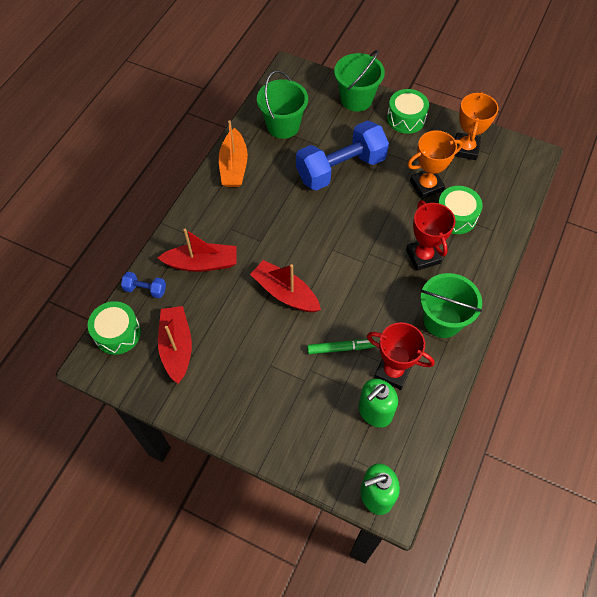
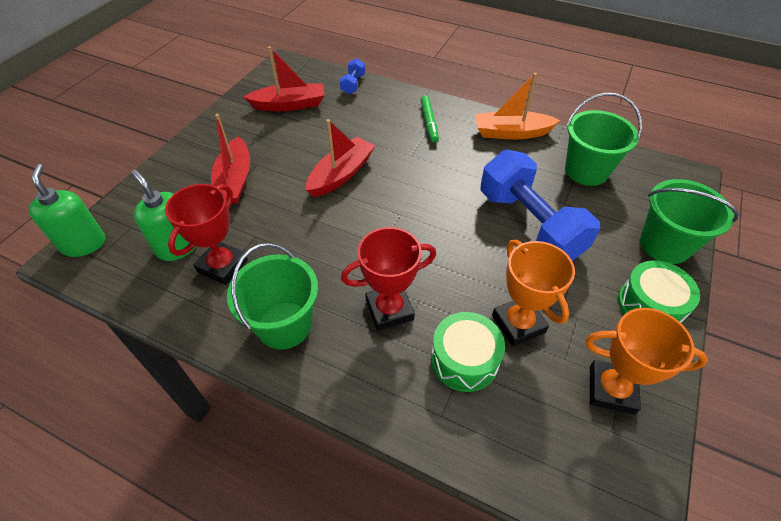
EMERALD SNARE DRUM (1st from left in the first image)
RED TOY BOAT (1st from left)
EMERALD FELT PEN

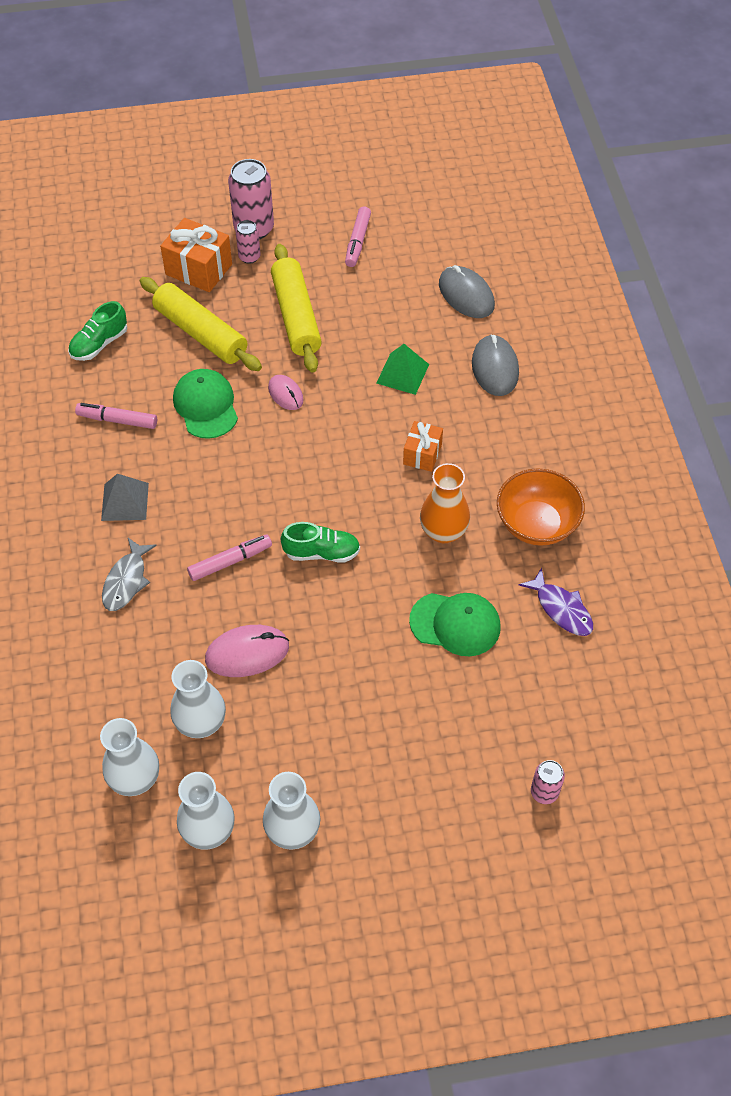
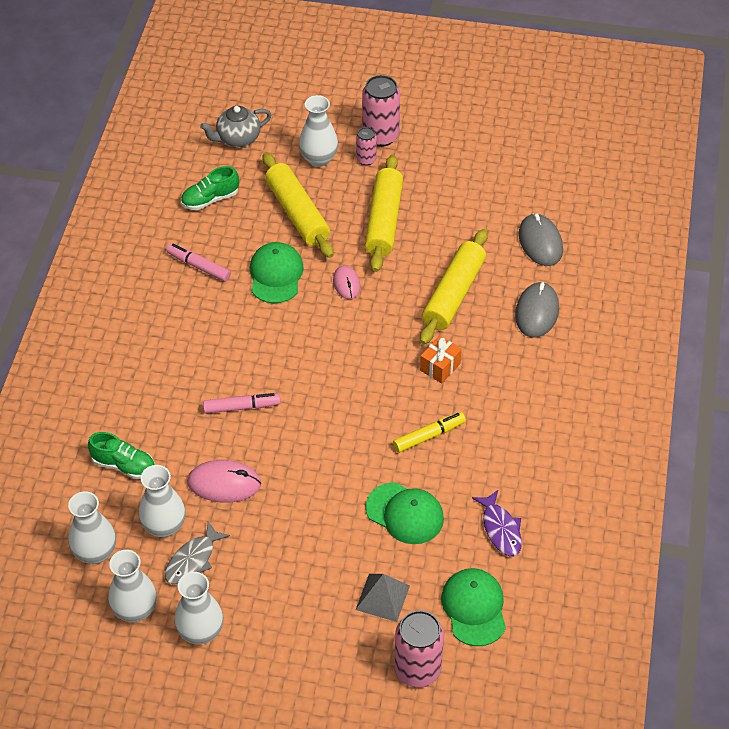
ROSY FELT PEN (3rd from left in the first image)
ORANGE BOWL
ASH-GREY CHINA TEAPOT
EMERALD CAP (3rd from left)
ASH-GREY PYRAMID
ASH-GREY FISH
EMERALD LACE-UP SHOE (1st from left)
SNOW-WHITE TALL VASE (5th from left)
GOLDEN DOUGH ROLLER (3rd from left)
GOLDEN FELT PEN
ROSY TIN (3rd from left)

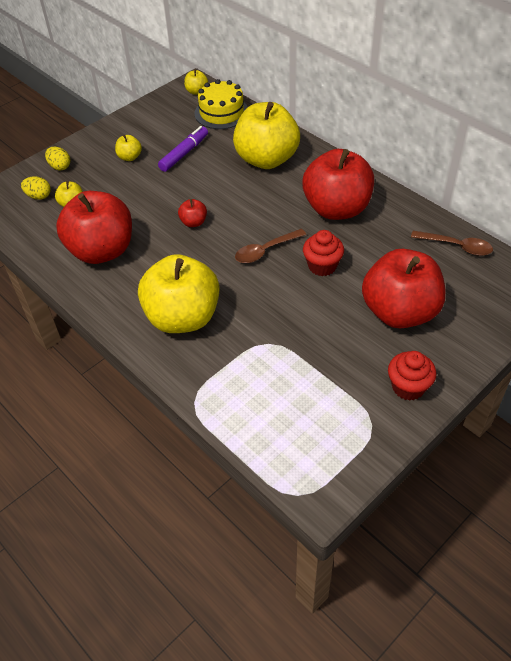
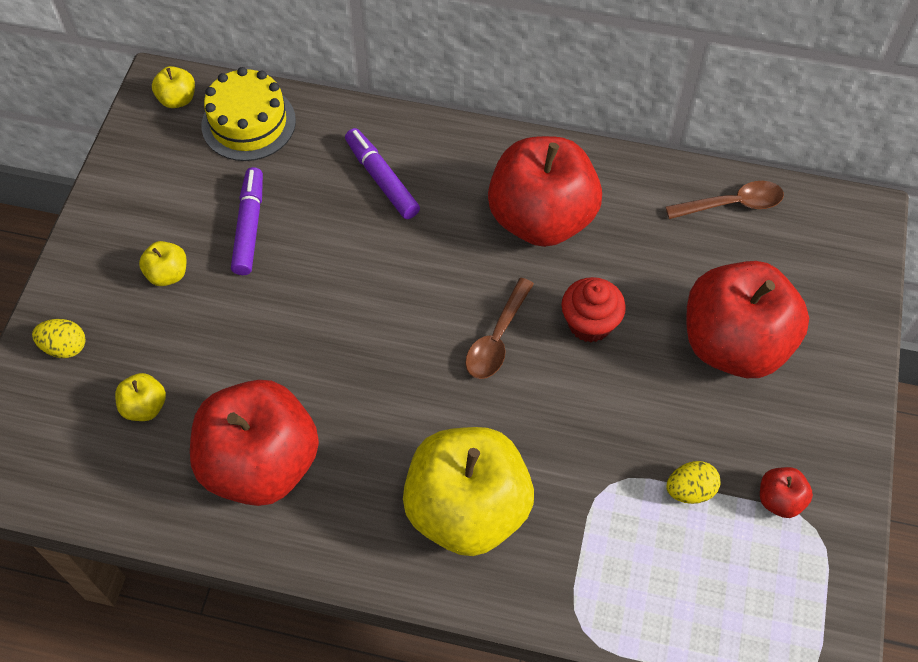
RED FAIRY CAKE (2nd from left in the first image)
GOLDEN EGG (2nd from left)
RED APPLE FRUIT (4th from left)
ROYAL PURPLE FELT PEN (2nd from left)

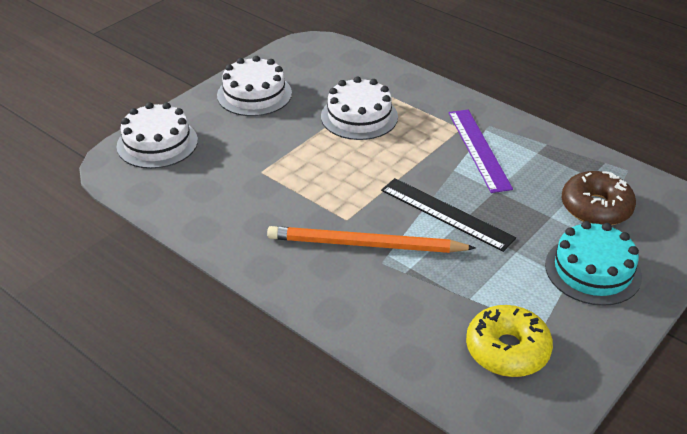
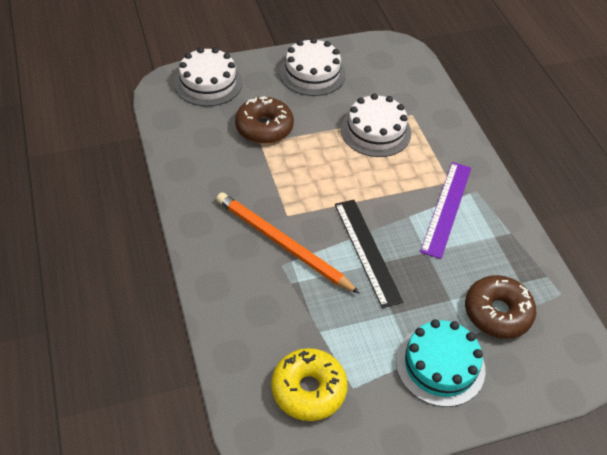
DARK BROWN DONUT (1st from left)

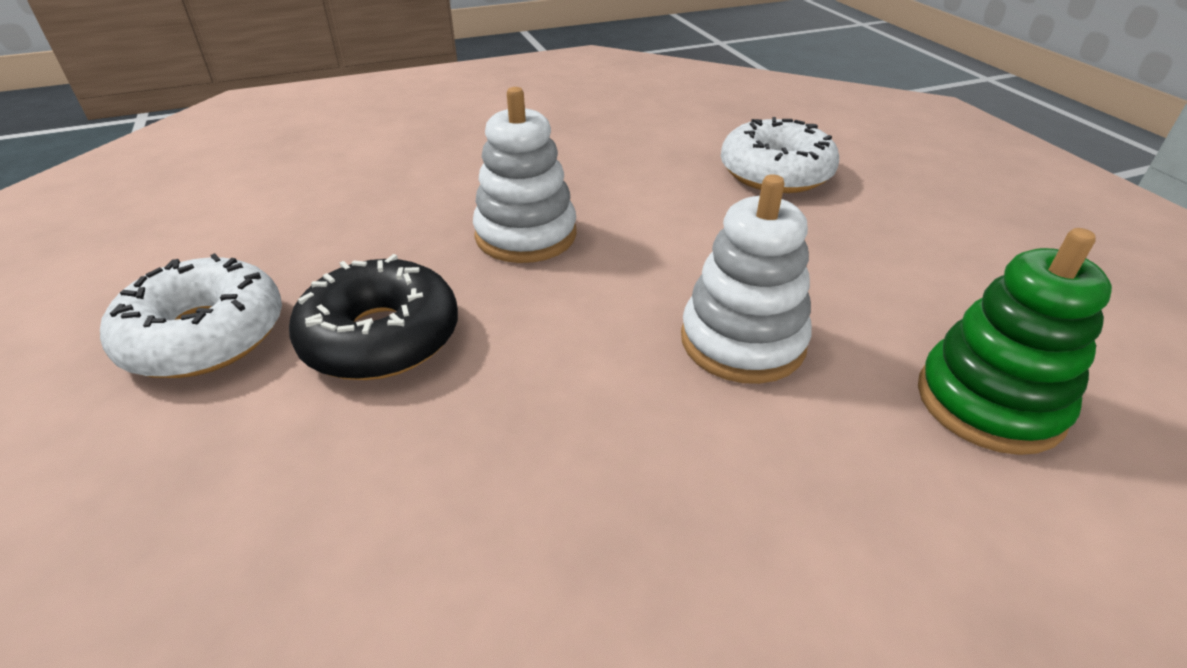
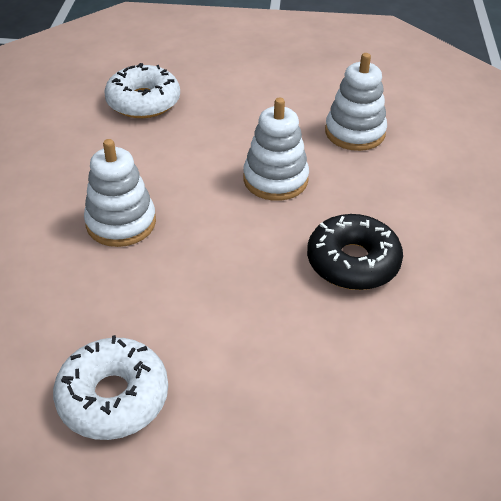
EBONY DONUT
SNOW-WHITE STACKING RINGS (3rd from left)

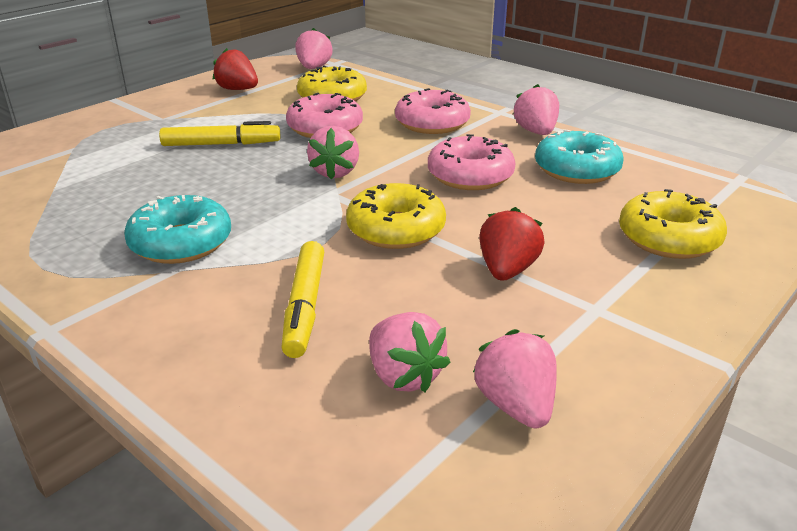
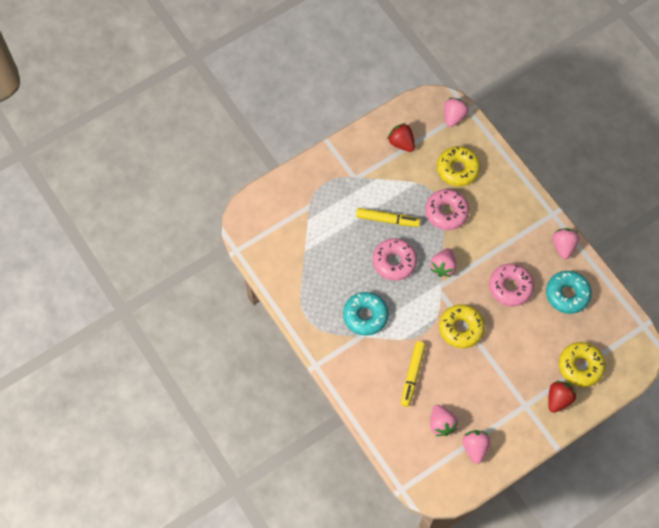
ROSY DONUT (1st from left)
RED BERRY (2nd from left)

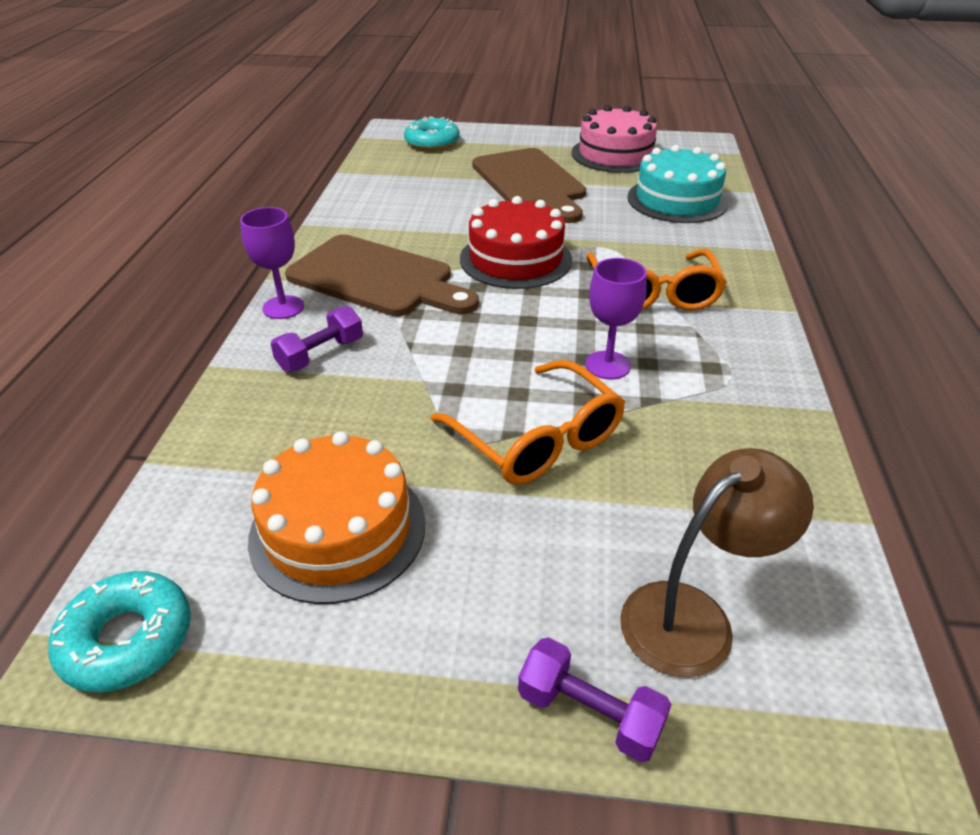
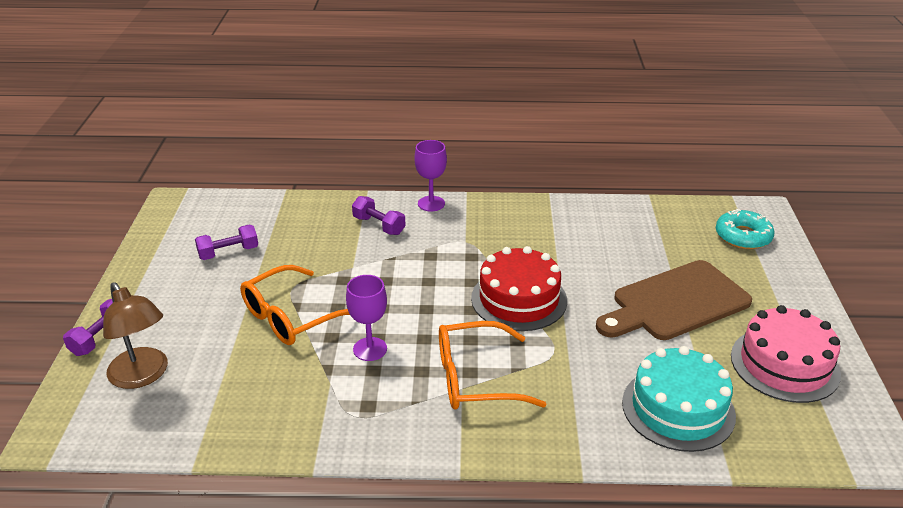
TEAL DONUT (1st from left in the first image)
DARK BROWN CHOPPING BOARD (1st from left in the first image)
ROYAL PURPLE DUMBBELL (2nd from left)

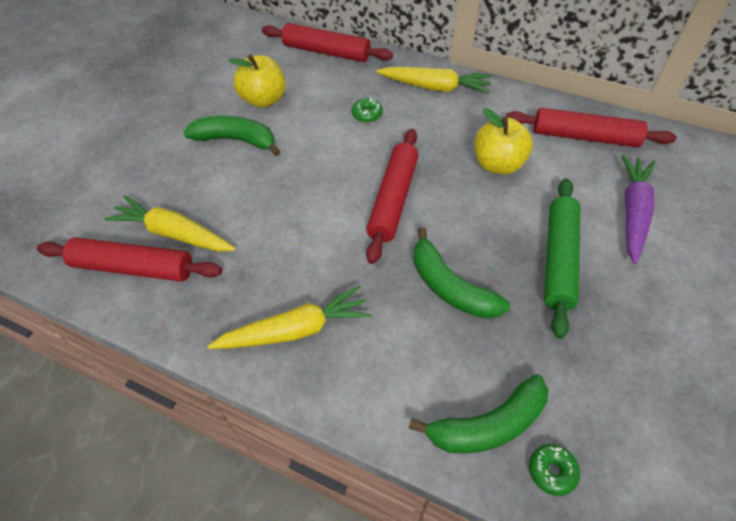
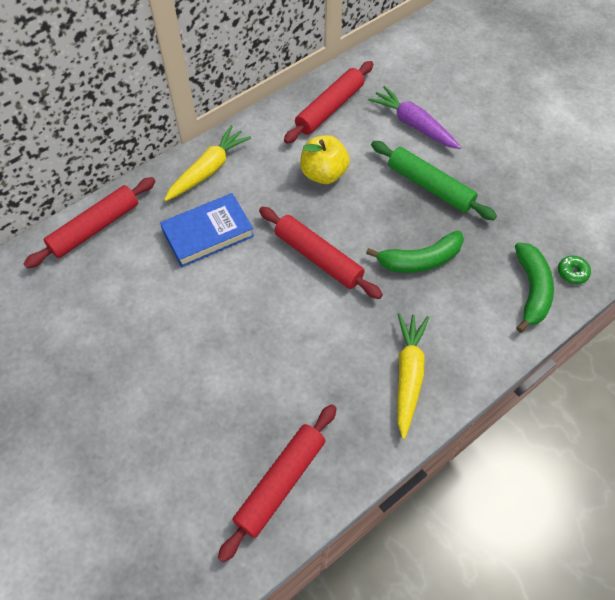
GOLDEN ROOT VEGETABLE (1st from left in the first image)
EMERALD BANANA (1st from left in the first image)
GOLDEN APPLE FRUIT (1st from left in the first image)
BLUE HARDCOVER

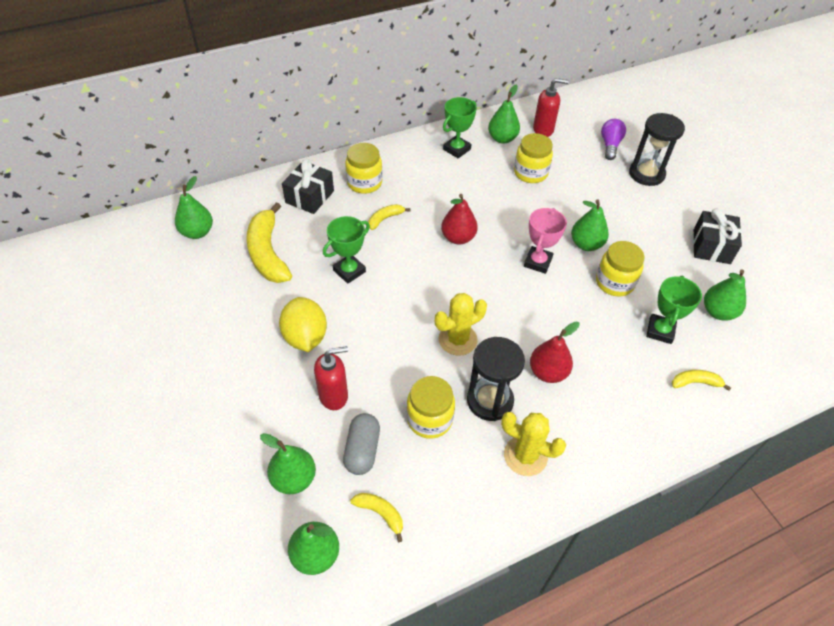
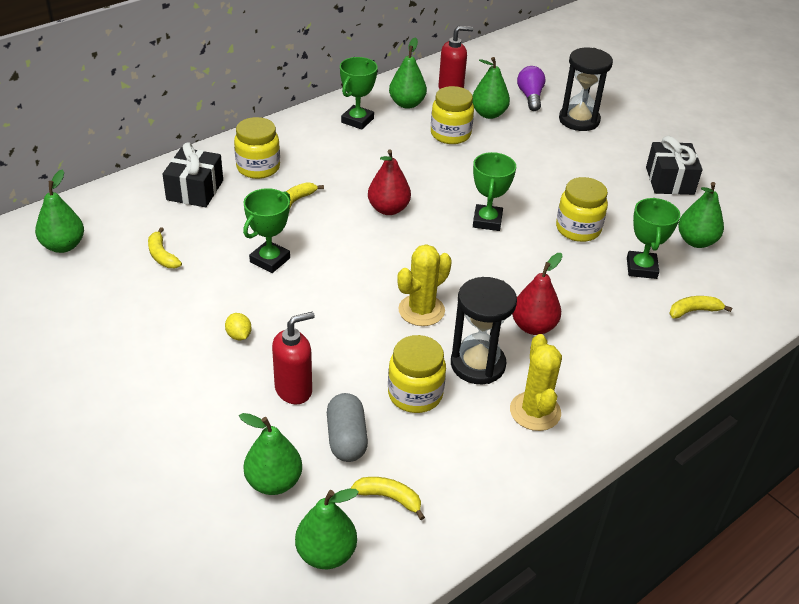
EMERALD PEAR (5th from left)
EMERALD TROPHY (3rd from left)
GOLDEN PRICKLY PLANT (2nd from left)
GOLDEN BANANA (1st from left)
GOLDEN LEMON

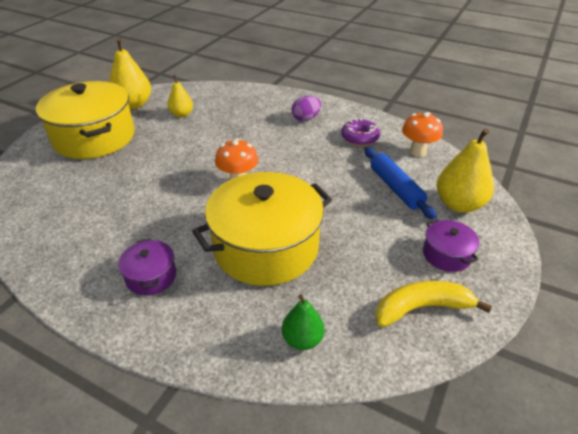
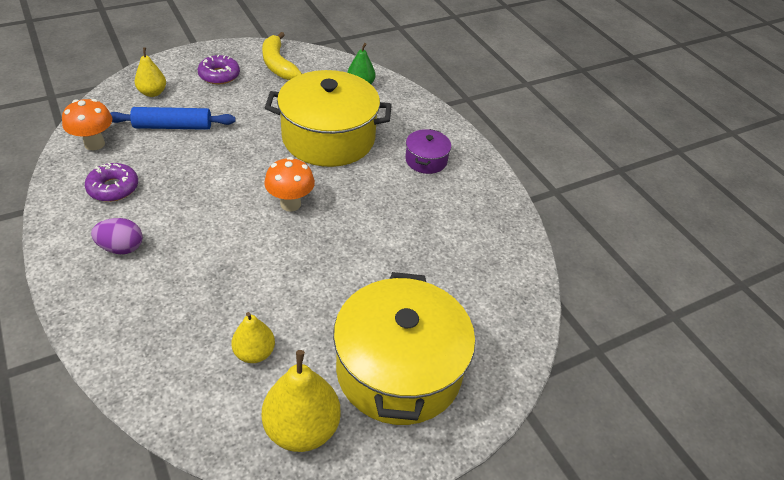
ROYAL PURPLE DONUT (2nd from left)
BLUE DOUGH ROLLER
GOLDEN BANANA
GOLDEN PEAR (1st from left)

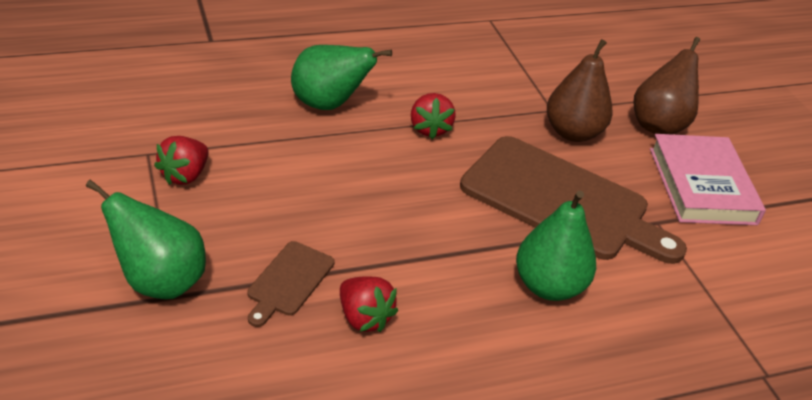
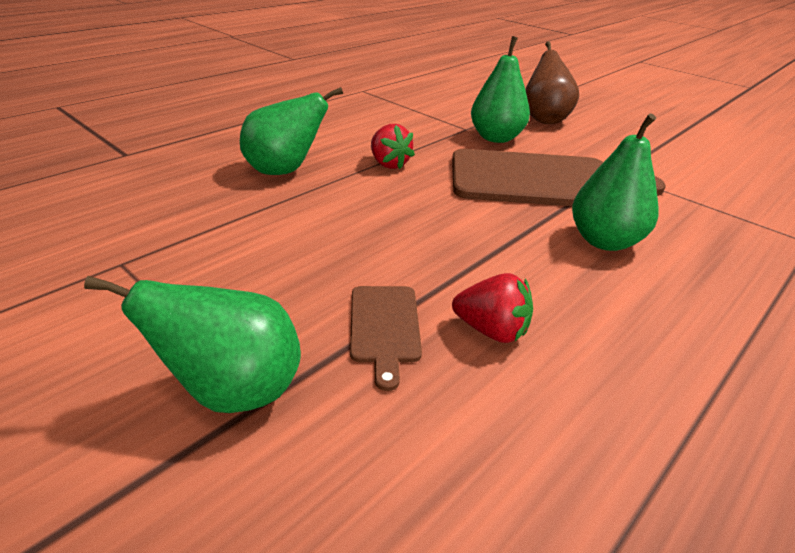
RED BERRY (1st from left in the first image)
ROSY HARDCOVER
EMERALD PEAR (3rd from left)

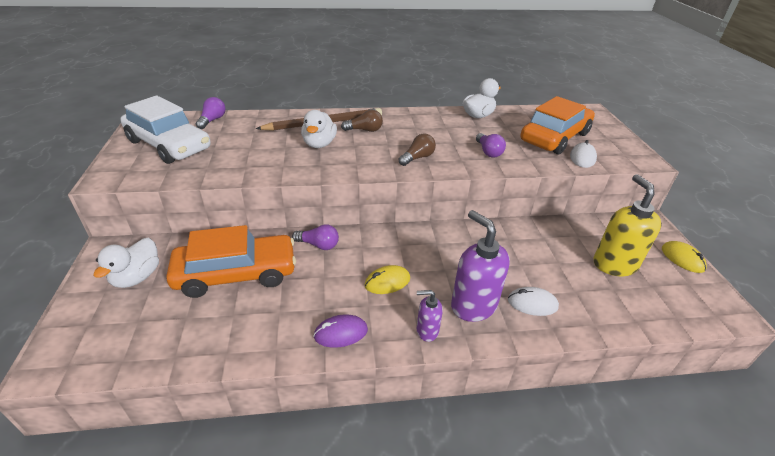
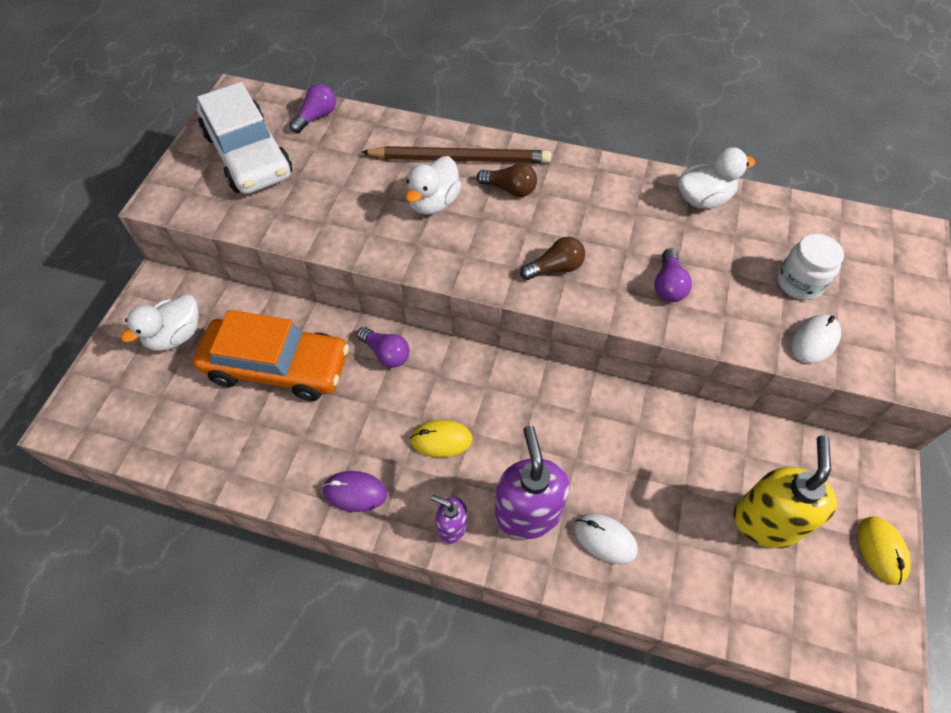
SNOW-WHITE PRESERVE JAR

